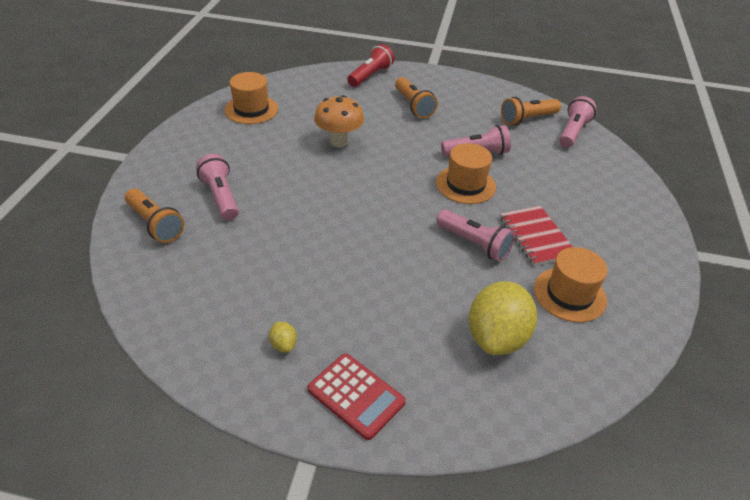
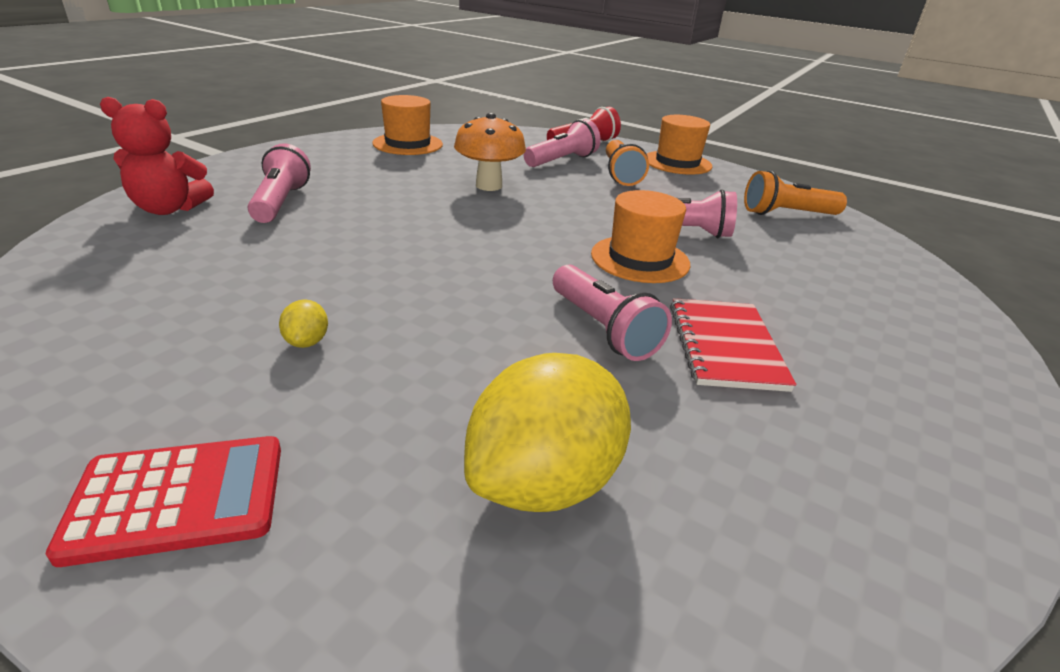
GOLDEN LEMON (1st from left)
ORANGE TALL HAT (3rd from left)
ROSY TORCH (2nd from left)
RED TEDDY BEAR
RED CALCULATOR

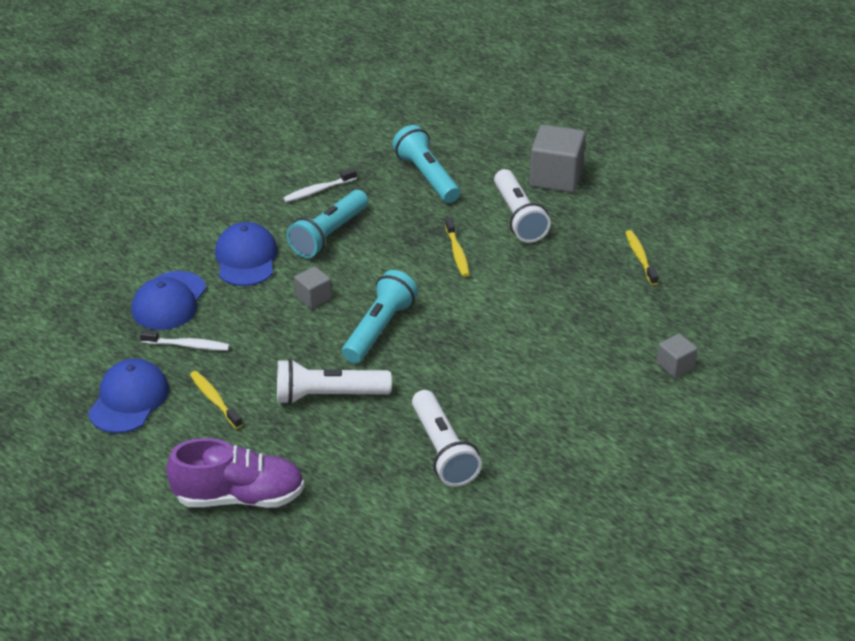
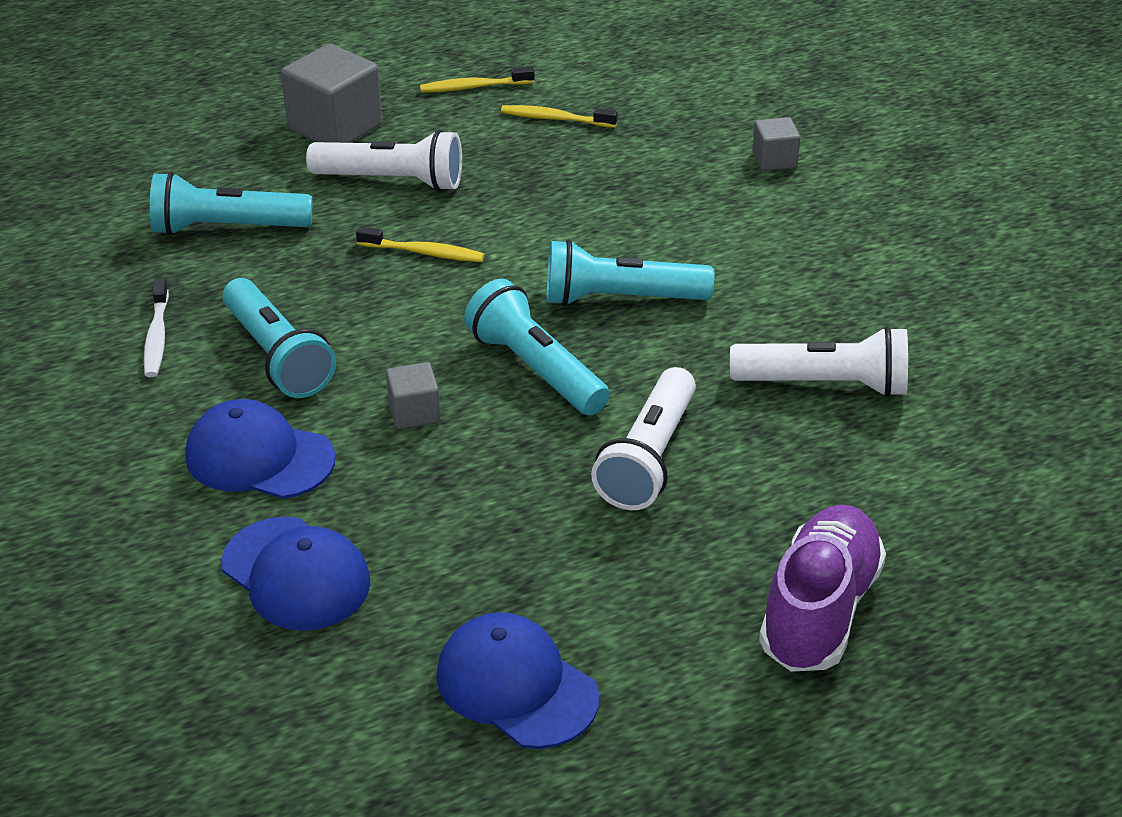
SNOW-WHITE DENTAL BRUSH (1st from left in the first image)
TEAL TORCH (4th from left)
GOLDEN DENTAL BRUSH (2nd from left)

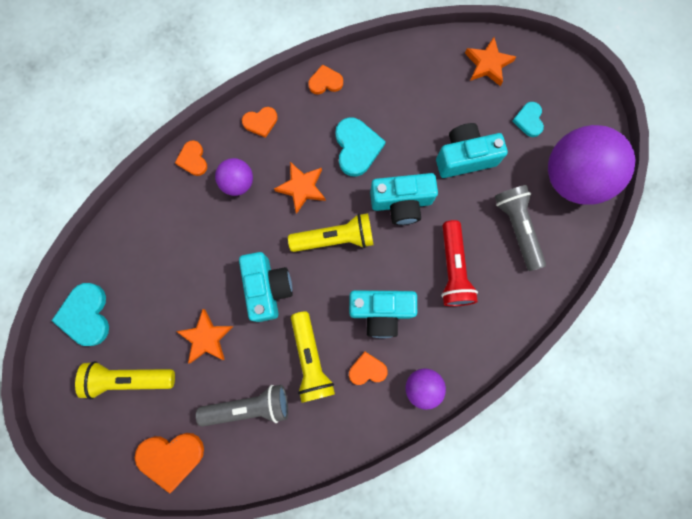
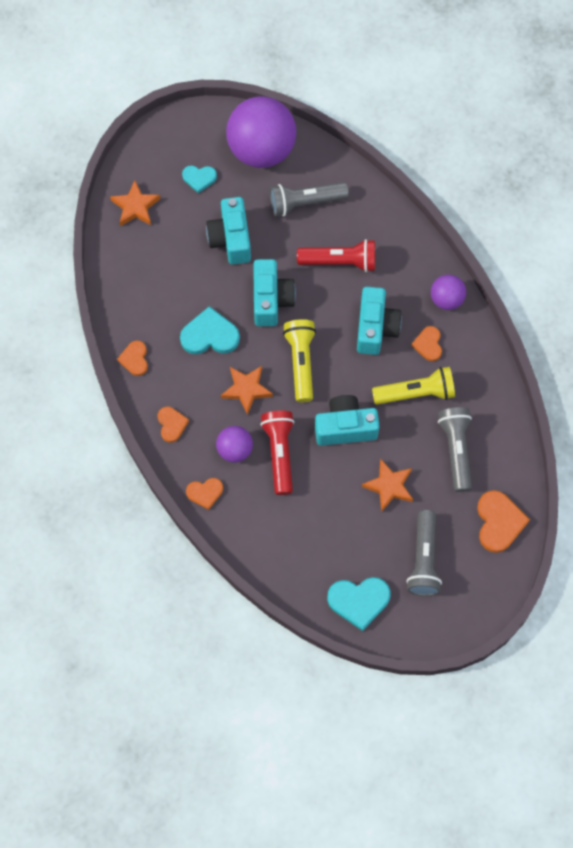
RED TORCH (1st from left)
ASH-GREY TORCH (2nd from left)

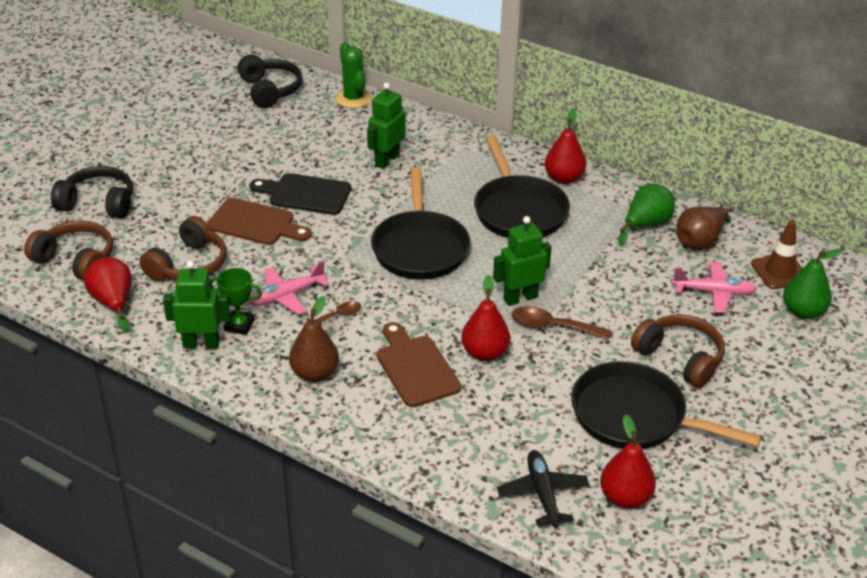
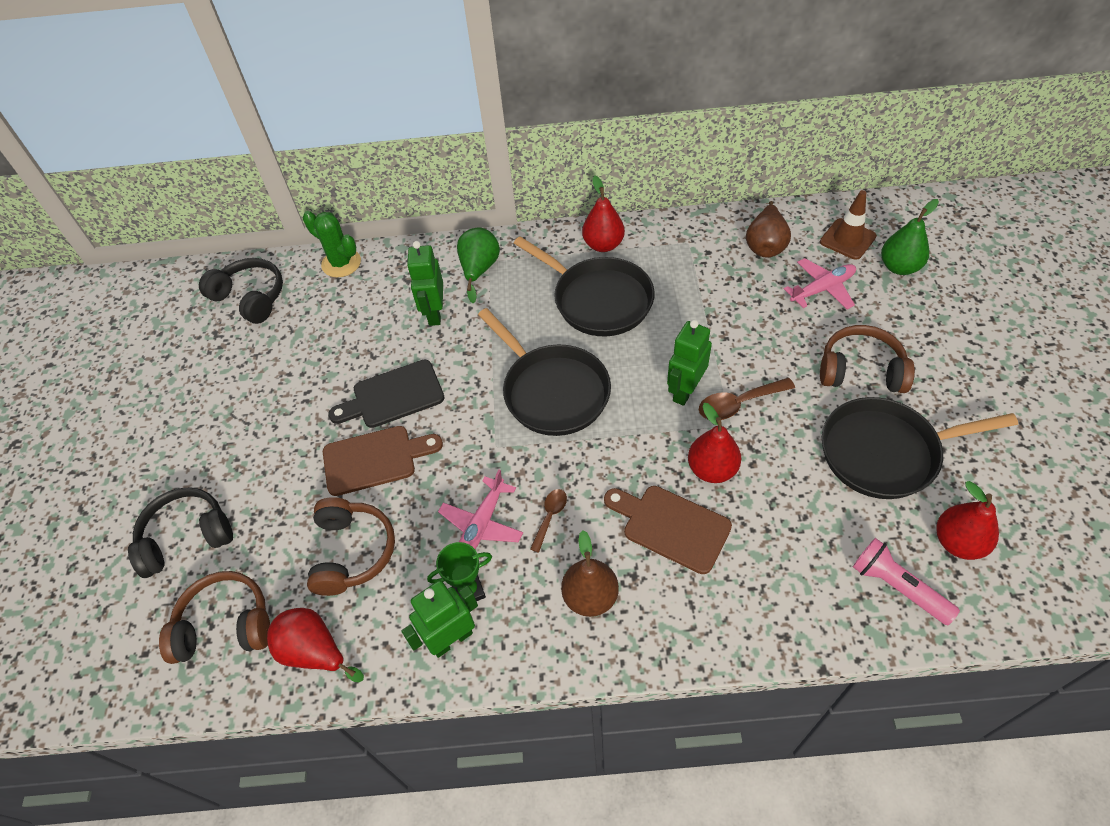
EMERALD PEAR (1st from left)
ROSY TORCH

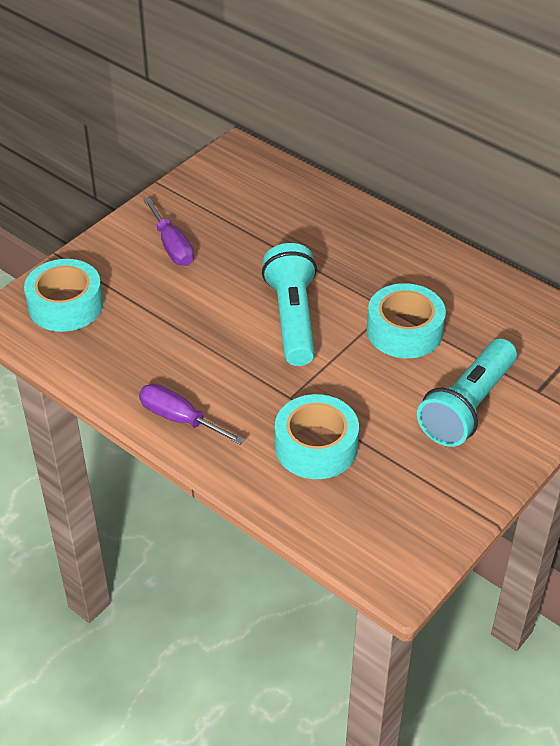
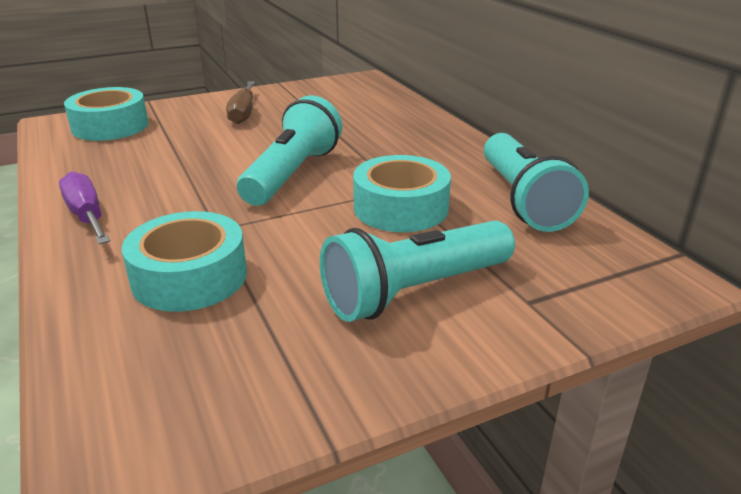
TEAL TORCH (3rd from left)
DARK BROWN FLAT SCREWDRIVER

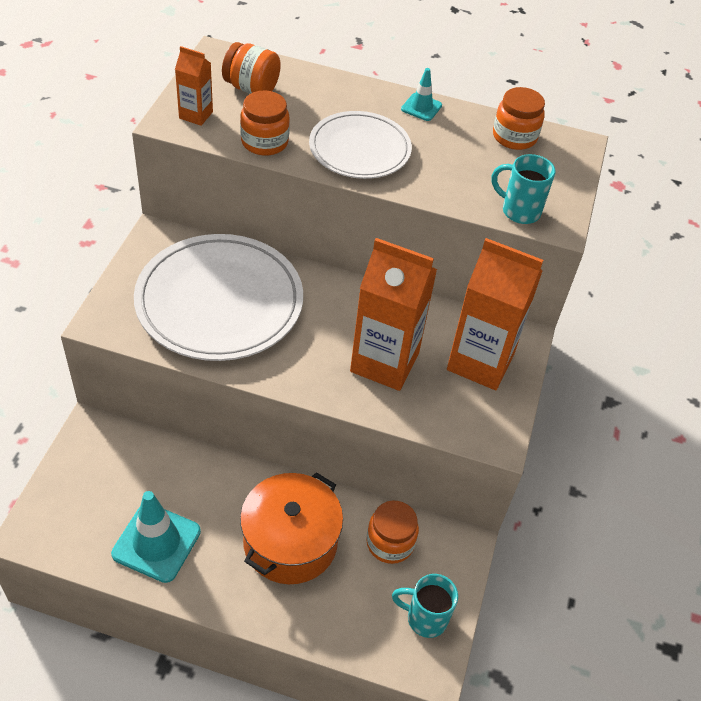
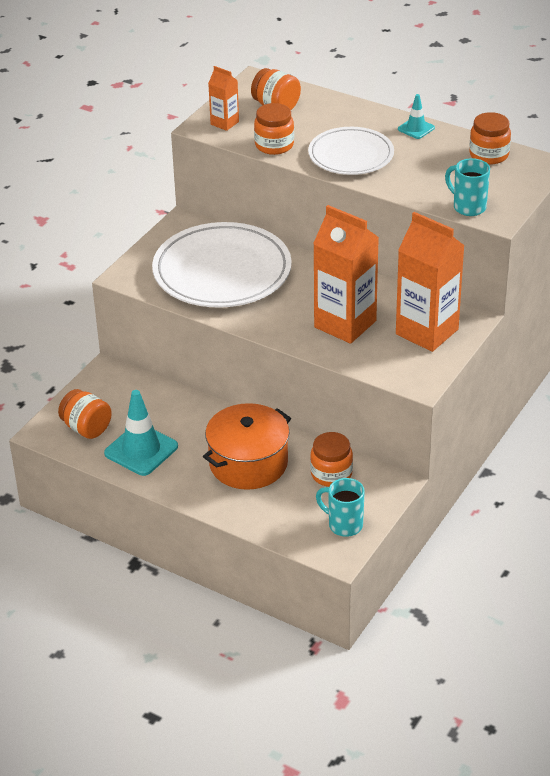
ORANGE PRESERVE JAR (1st from left)

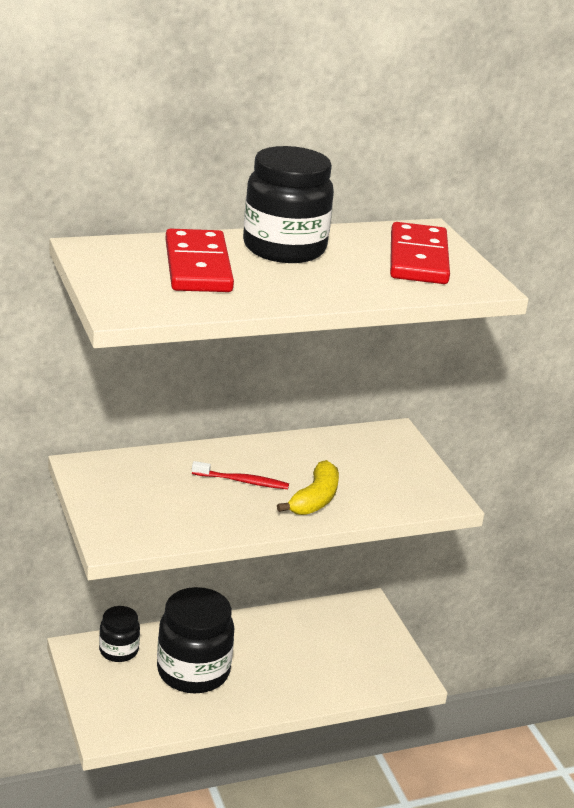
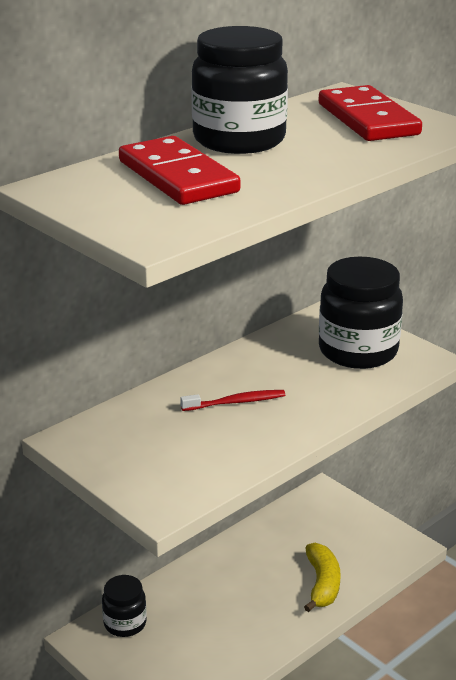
EBONY PRESERVE JAR (3rd from left)
GOLDEN BANANA

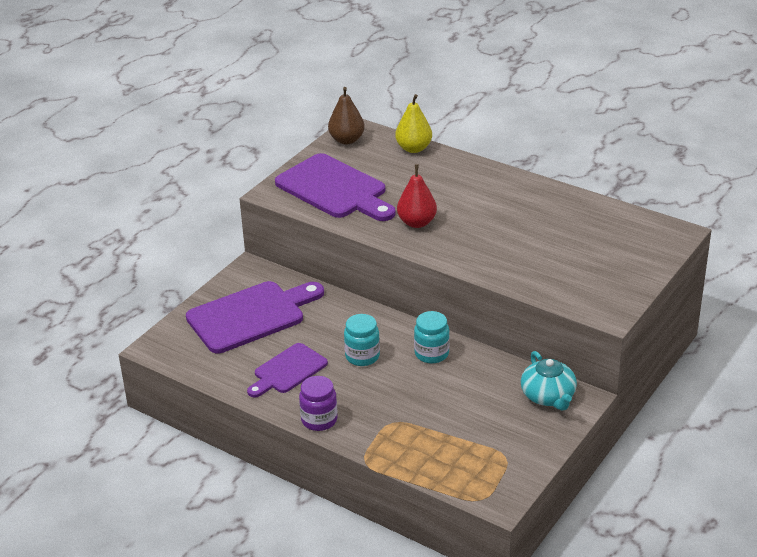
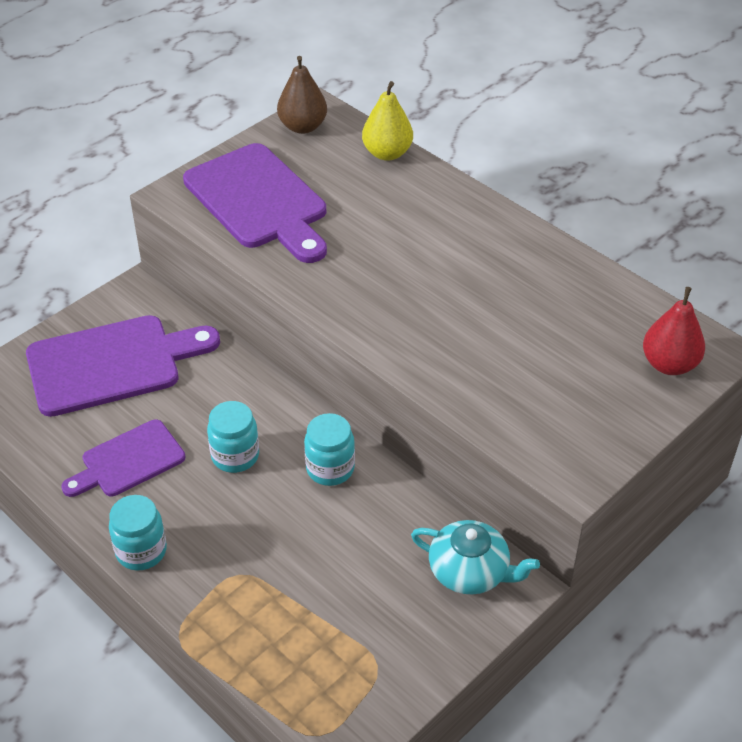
RED PEAR
TEAL PRESERVE JAR (1st from left)
TEAL CHINA TEAPOT

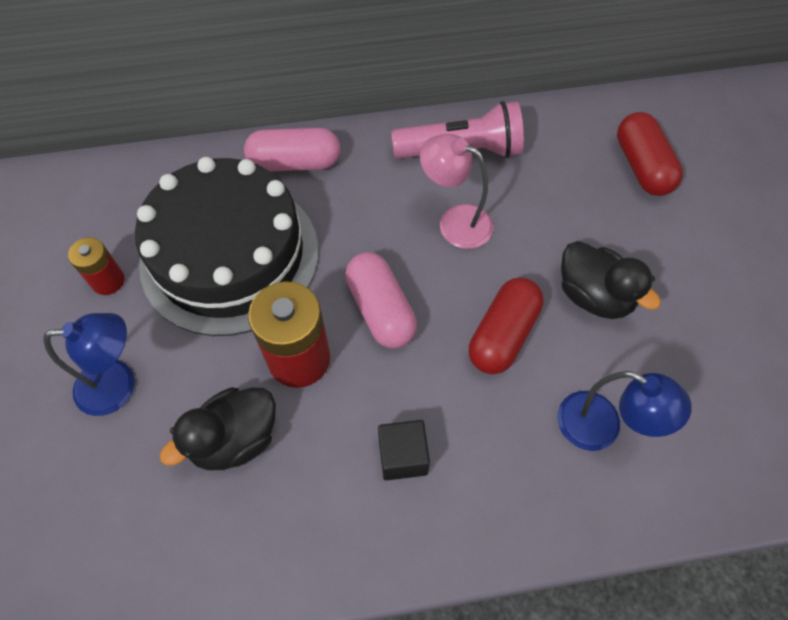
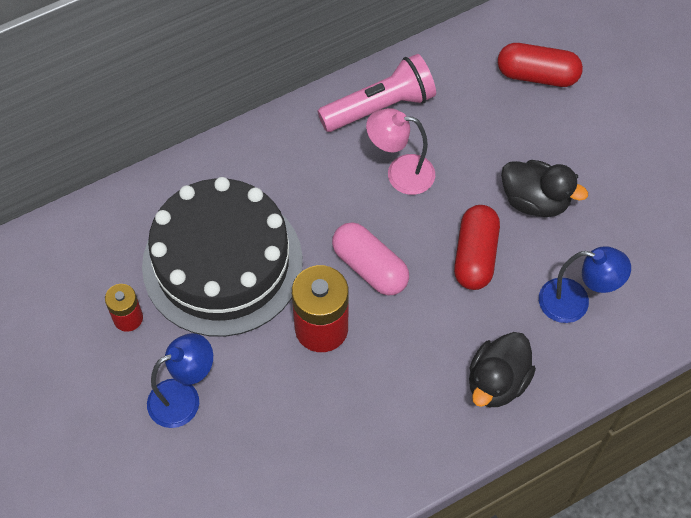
ROSY CAPSULE (1st from left in the first image)
EBONY BLOCK
EBONY DUCK (1st from left)
RED CAPSULE (2nd from left)

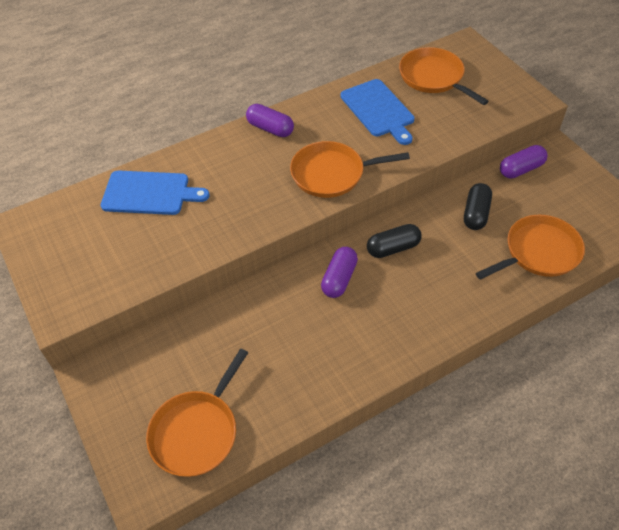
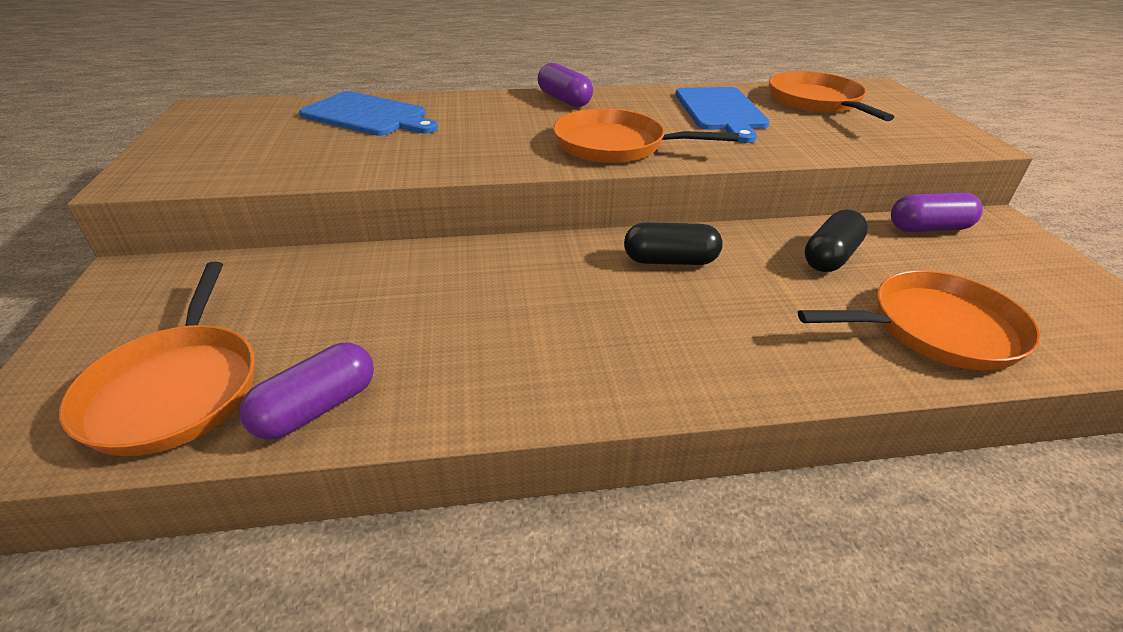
ROYAL PURPLE CAPSULE (1st from left)
ORANGE PAN (1st from left)

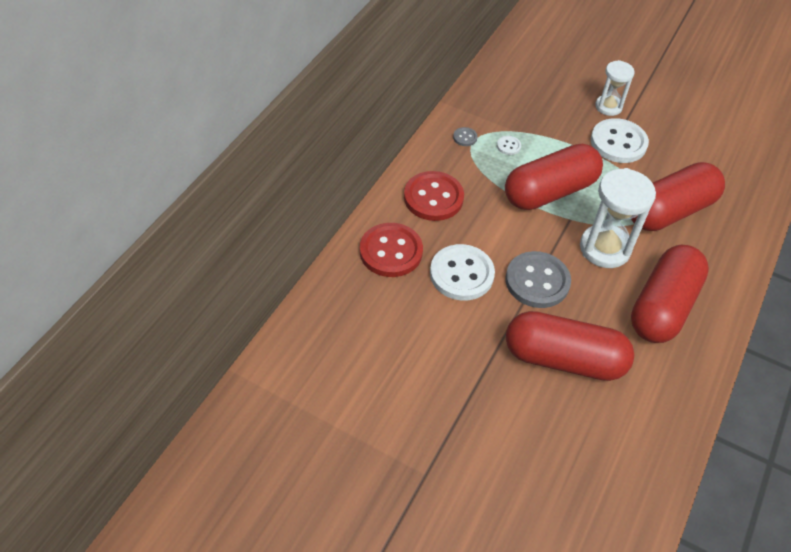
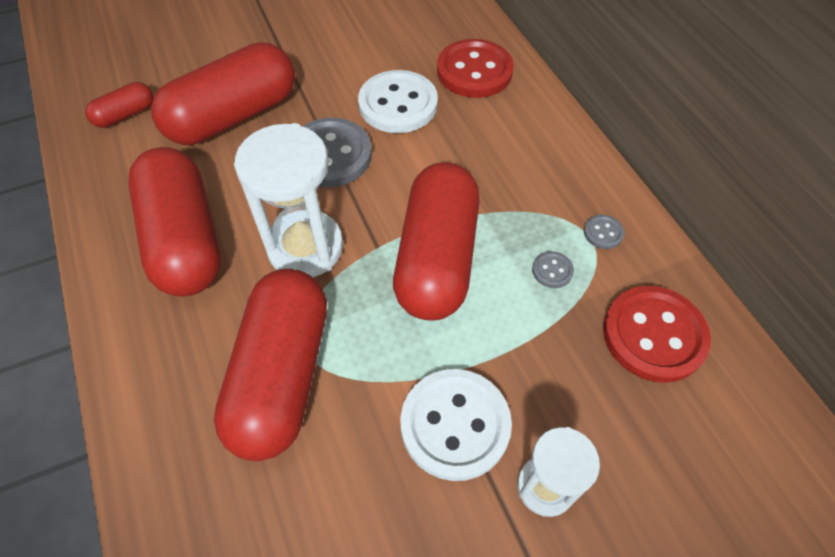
RED CAPSULE (1st from left)
RED SEWING BUTTON (2nd from left)
ASH-GREY SEWING BUTTON (2nd from left)

